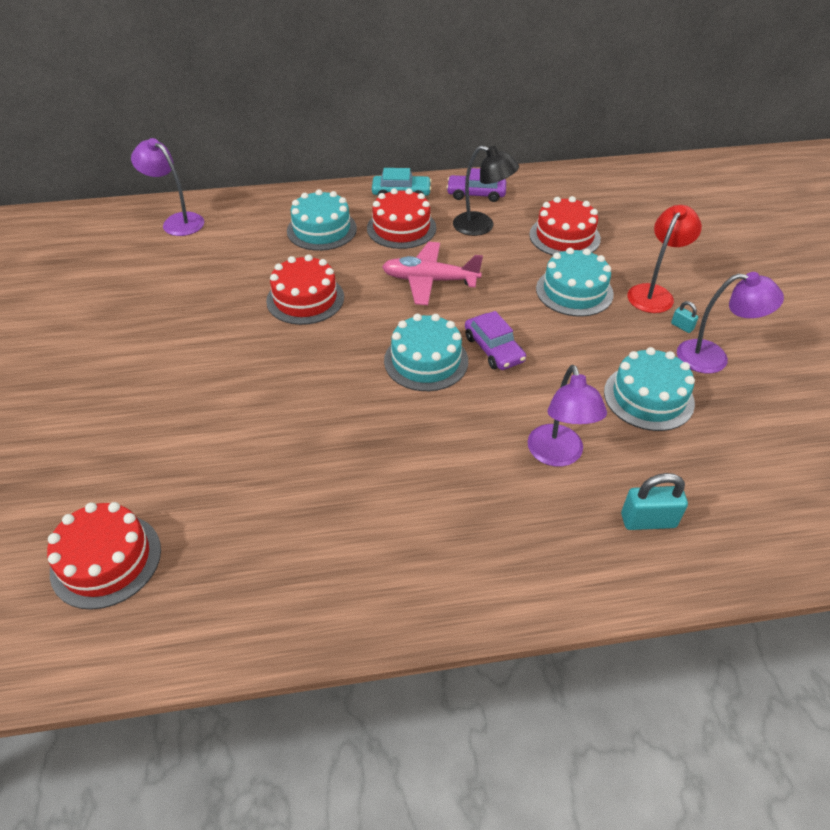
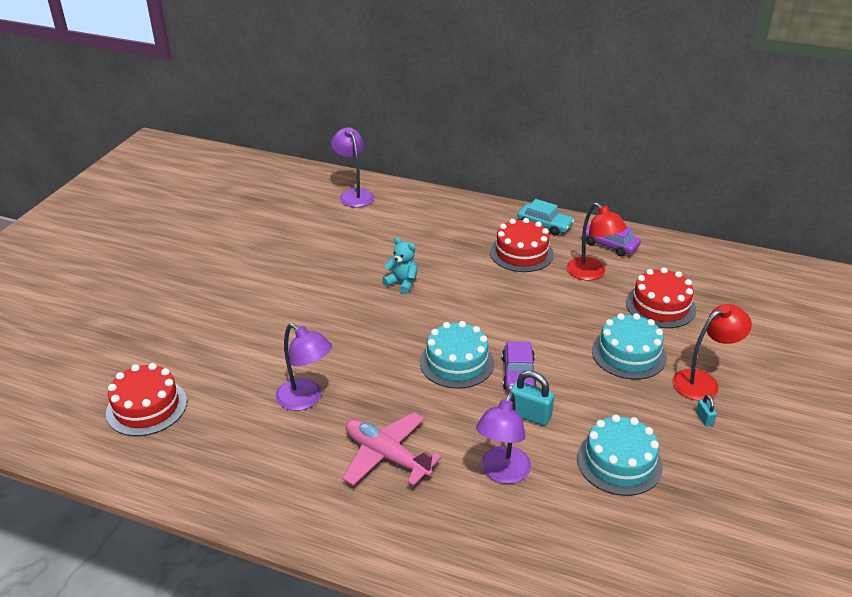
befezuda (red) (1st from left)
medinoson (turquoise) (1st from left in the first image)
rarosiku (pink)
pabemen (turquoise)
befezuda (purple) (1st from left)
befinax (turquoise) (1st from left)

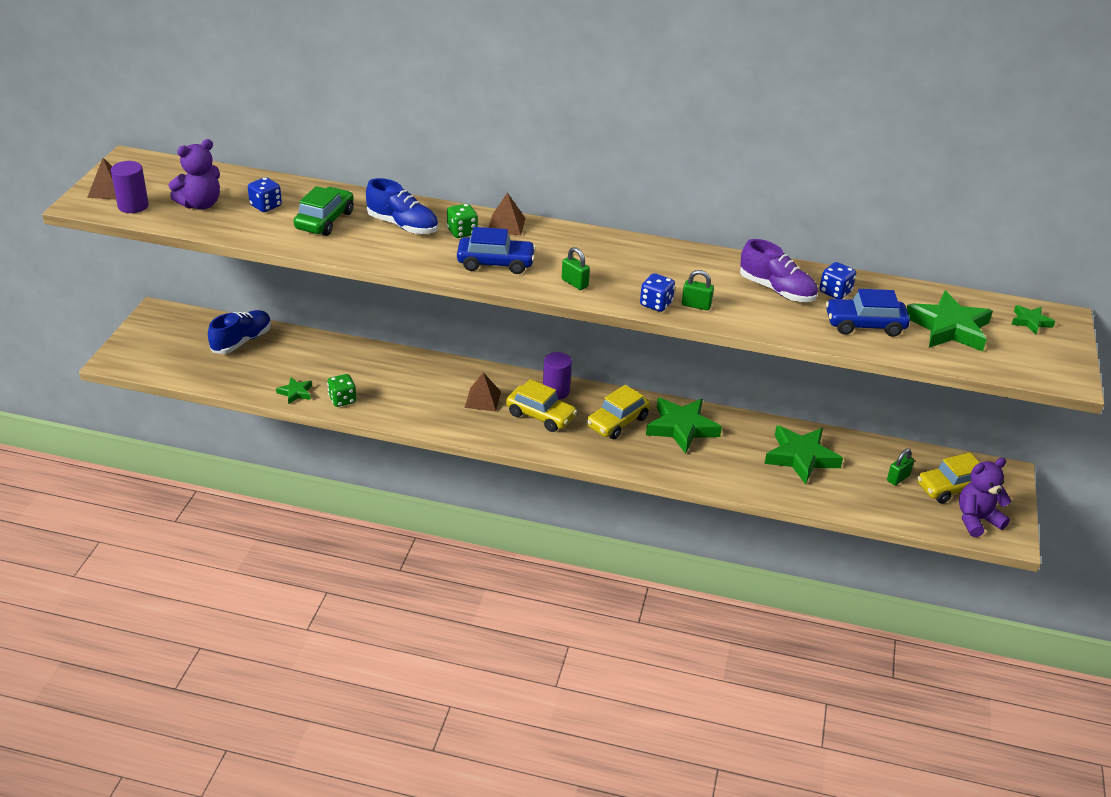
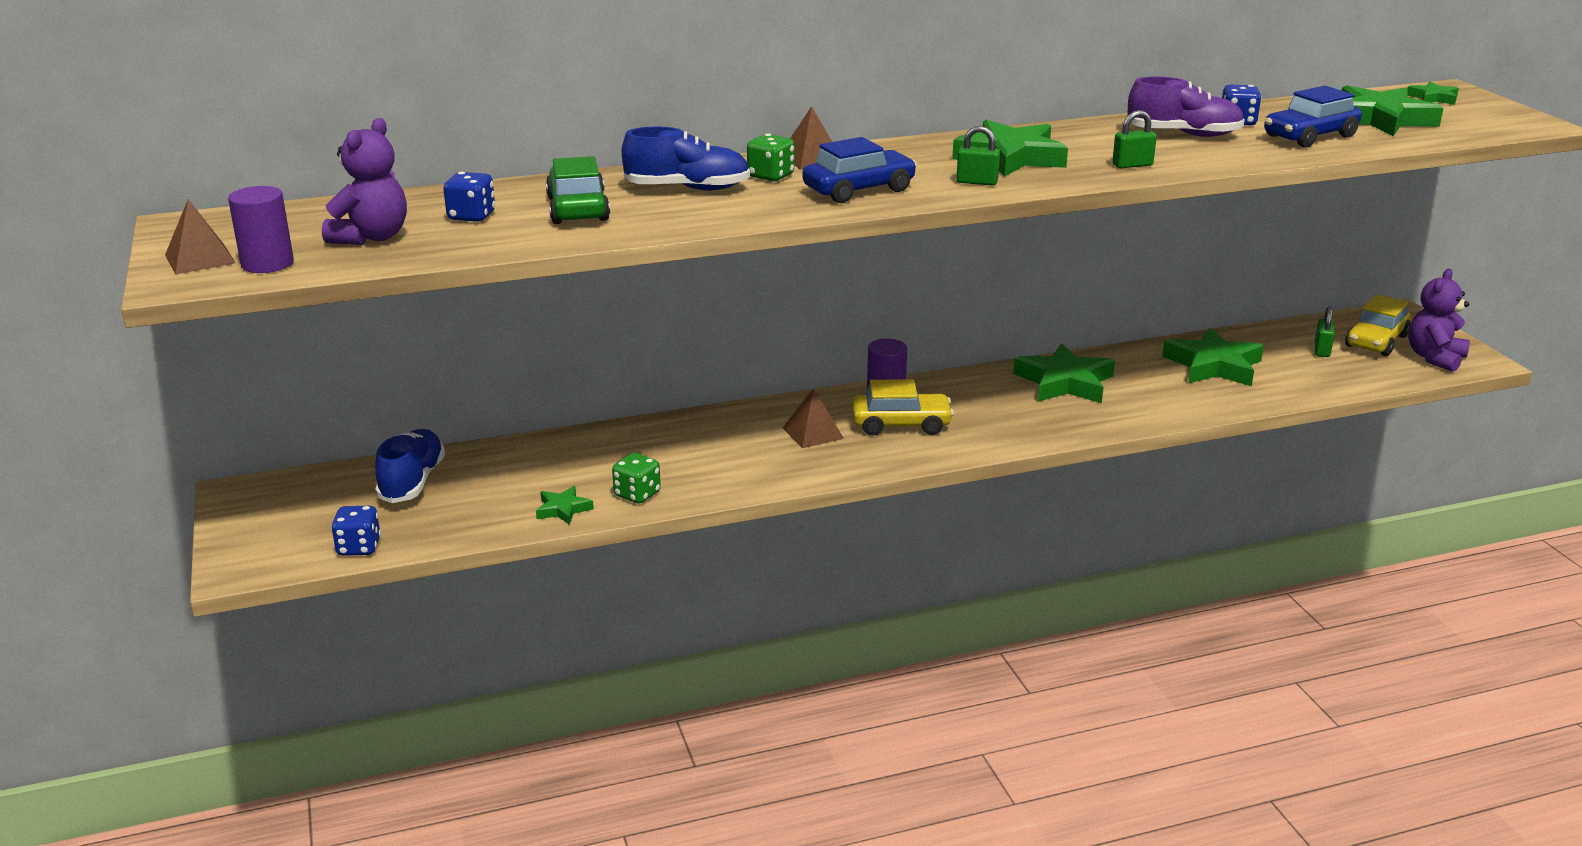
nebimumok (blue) (1st from left)
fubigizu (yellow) (2nd from left in the first image)
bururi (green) (2nd from left)

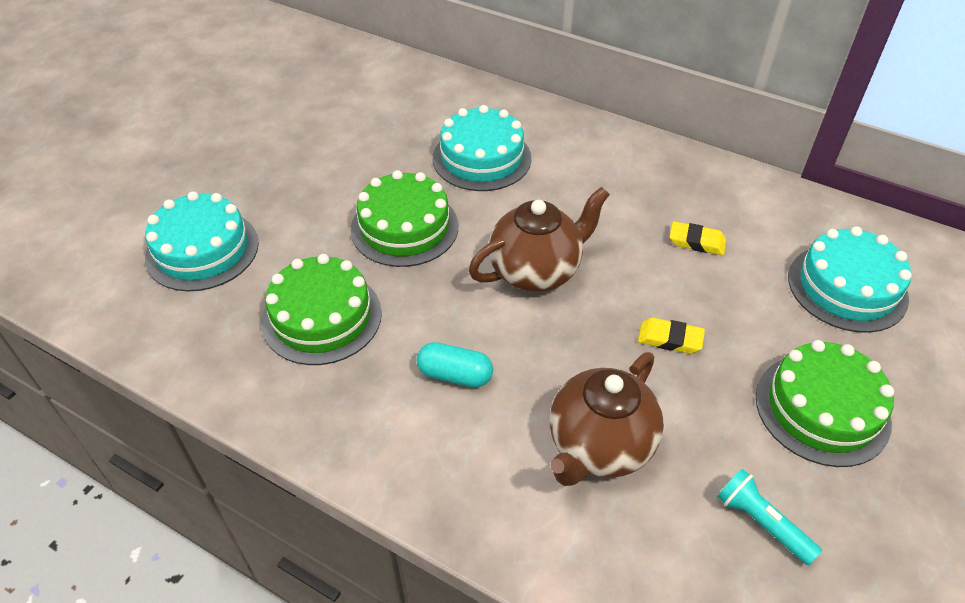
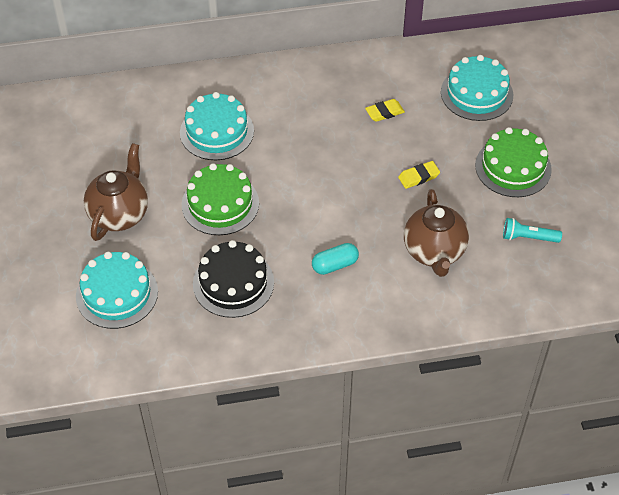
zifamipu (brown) (1st from left)
medinoson (black)

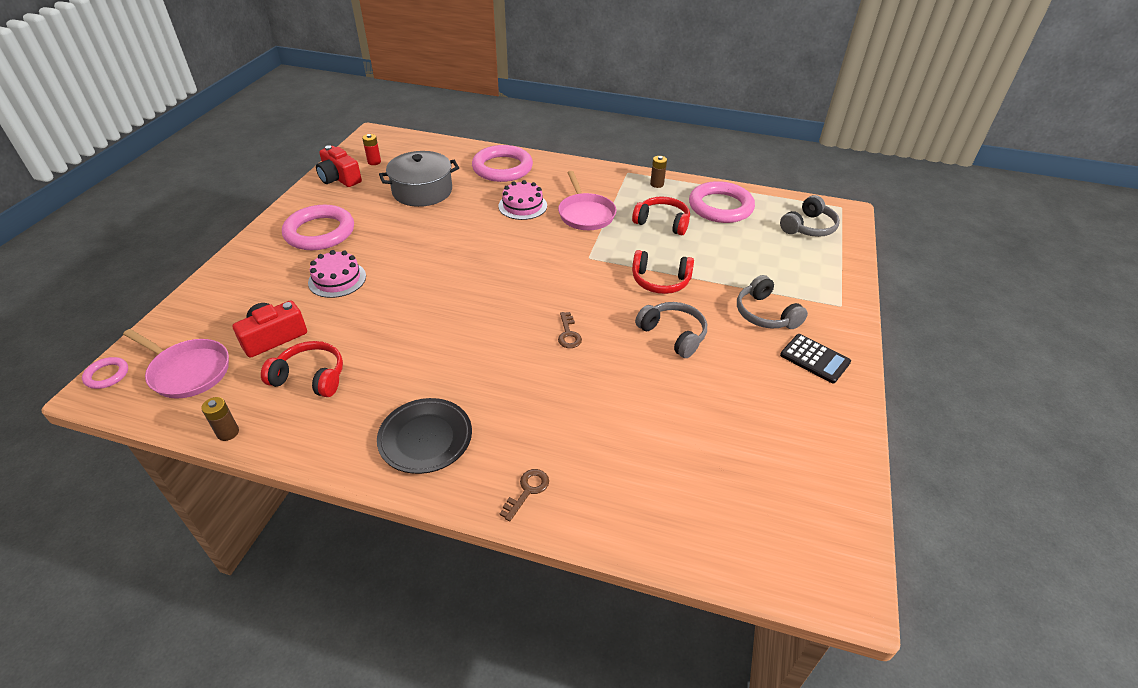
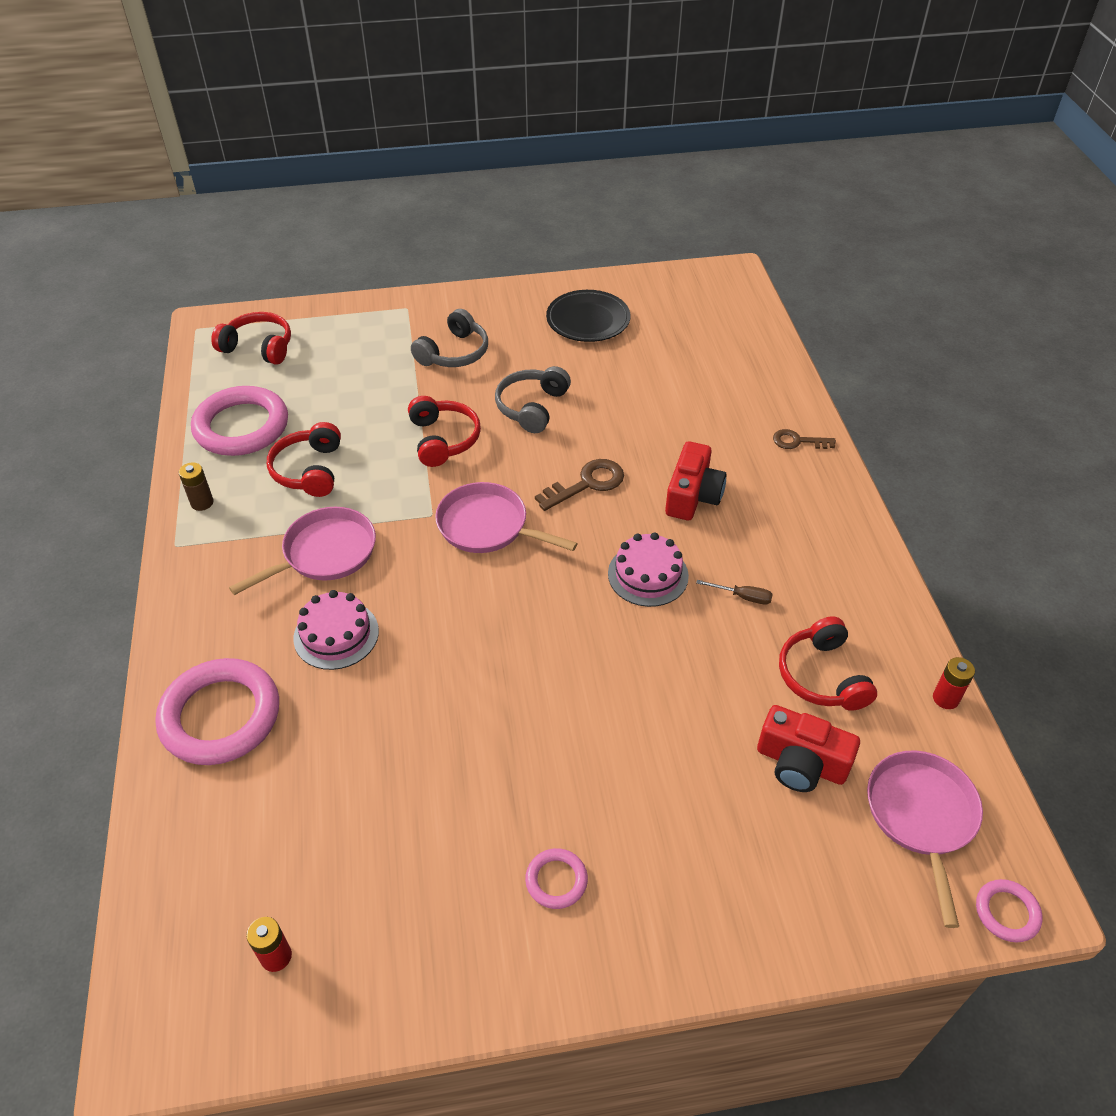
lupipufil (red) (1st from left)
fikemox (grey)
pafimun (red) (1st from left)
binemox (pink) (3rd from left)
medinoson (pink) (2nd from left)
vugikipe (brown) (1st from left)
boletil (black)
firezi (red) (2nd from left)
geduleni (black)
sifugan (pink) (2nd from left)
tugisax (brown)

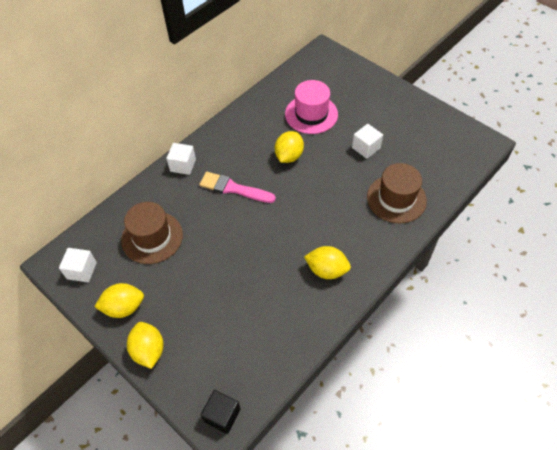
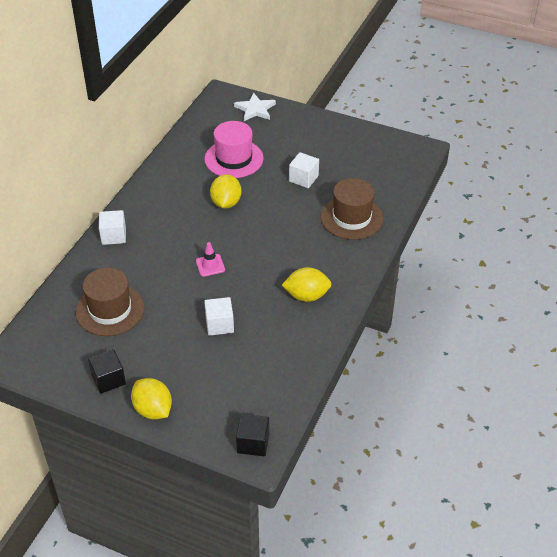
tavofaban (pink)
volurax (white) (2nd from left)
volurax (black) (1st from left)
bururi (white)
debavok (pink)

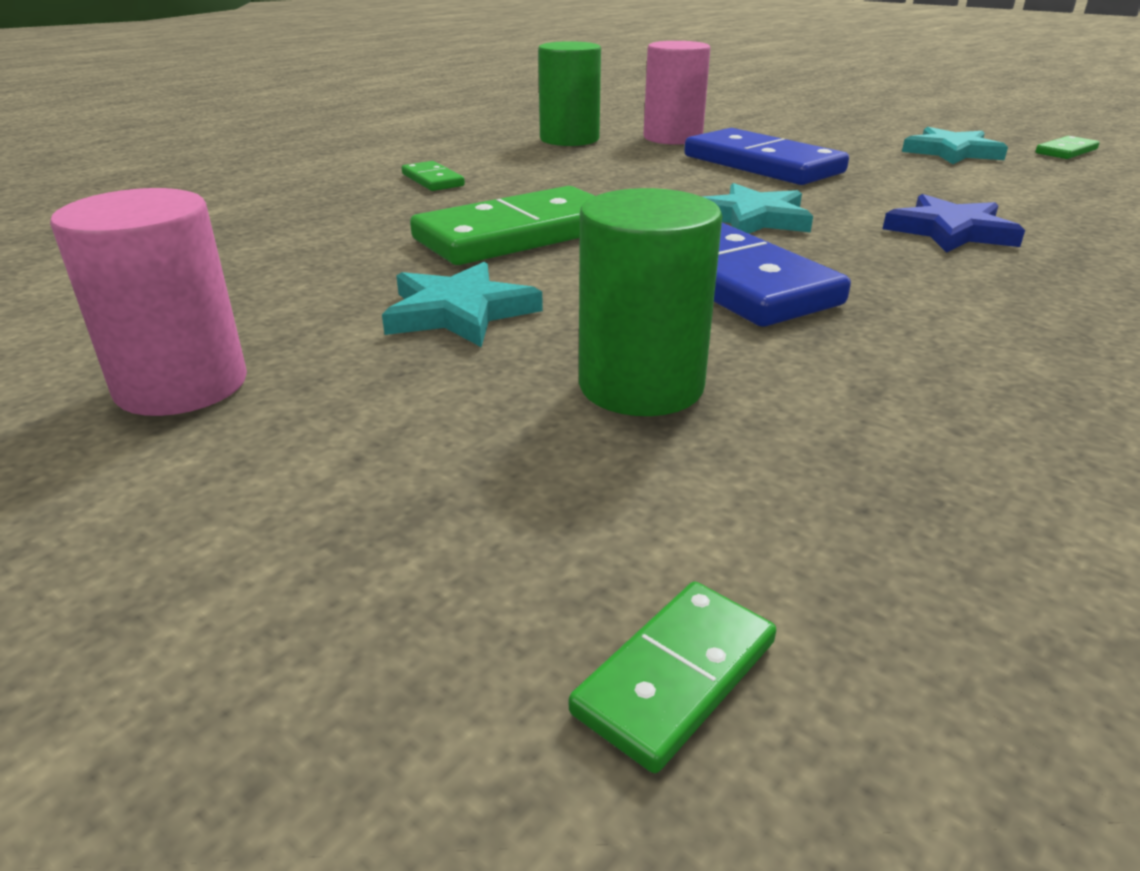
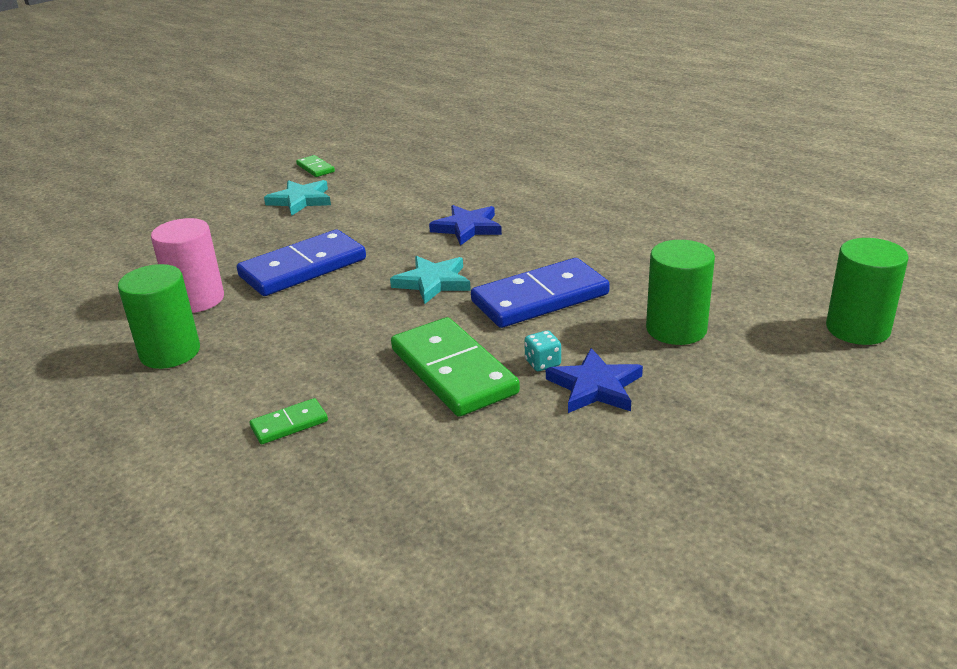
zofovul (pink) (1st from left in the first image)
bururi (blue) (2nd from left)
zofovul (green) (3rd from left)
nebimumok (turquoise)

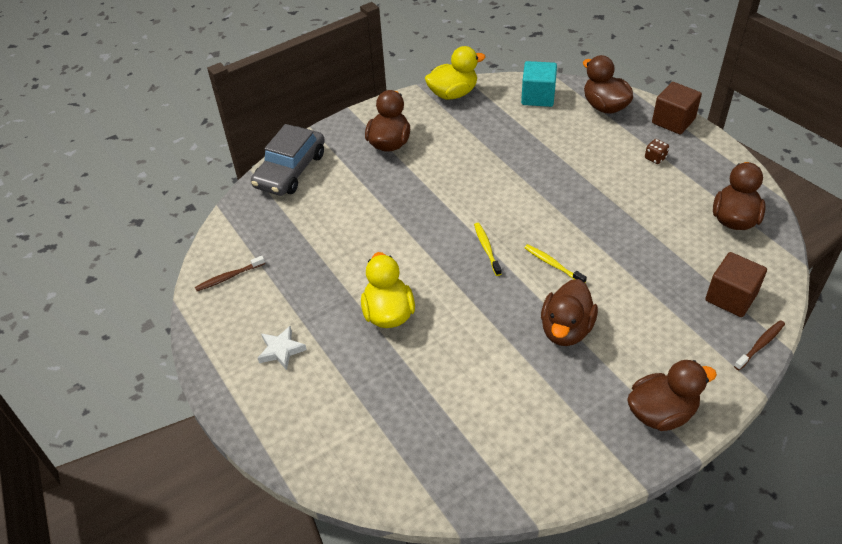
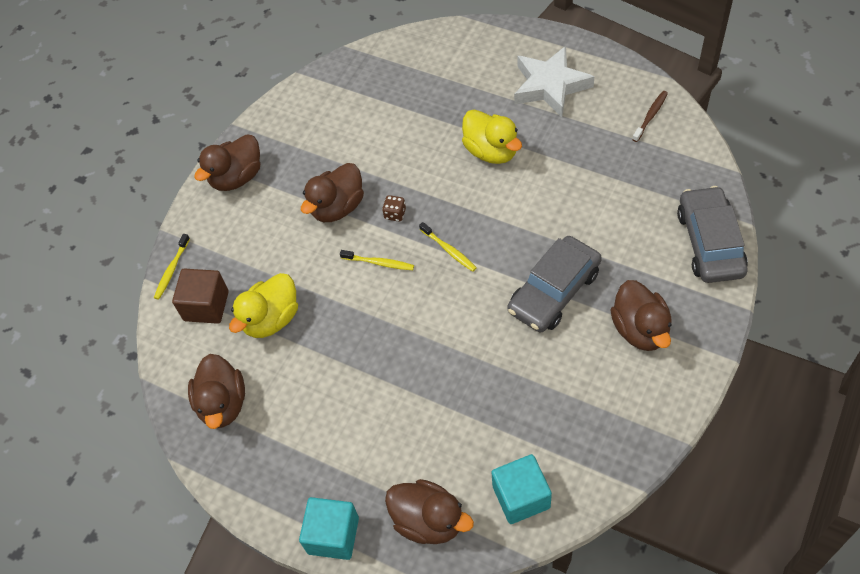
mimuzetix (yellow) (1st from left)
volurax (turquoise) (1st from left)
nebimumok (brown)
mimuzetix (brown) (3rd from left)
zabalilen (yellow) (1st from left)
bururi (white)
fubigizu (grey) (1st from left)

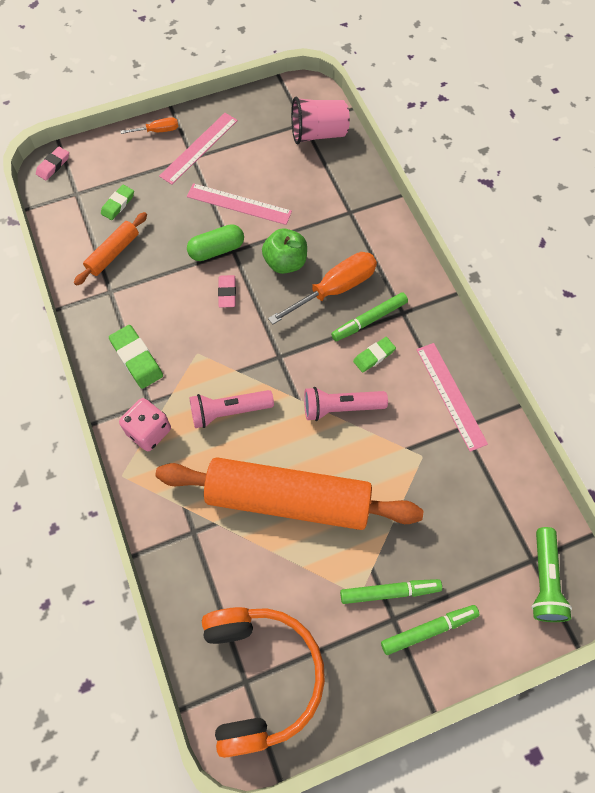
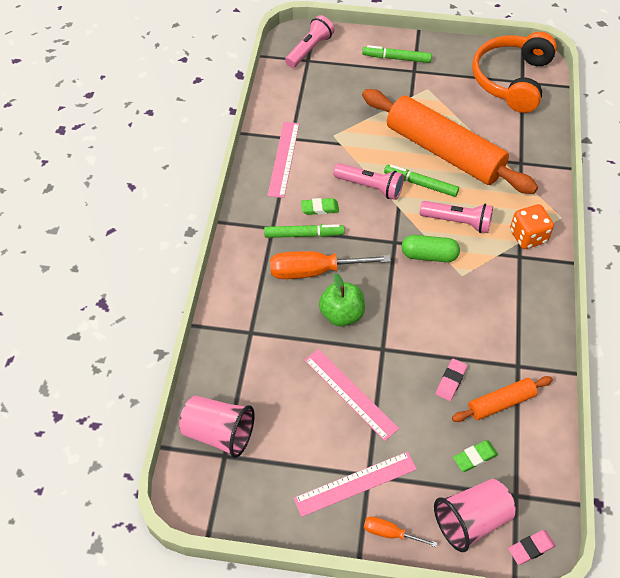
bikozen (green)
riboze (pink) (1st from left)
riboze (green) (2nd from left in the first image)
nebimumok (orange)
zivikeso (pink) (1st from left)
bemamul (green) (3rd from left)
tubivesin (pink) (2nd from left)

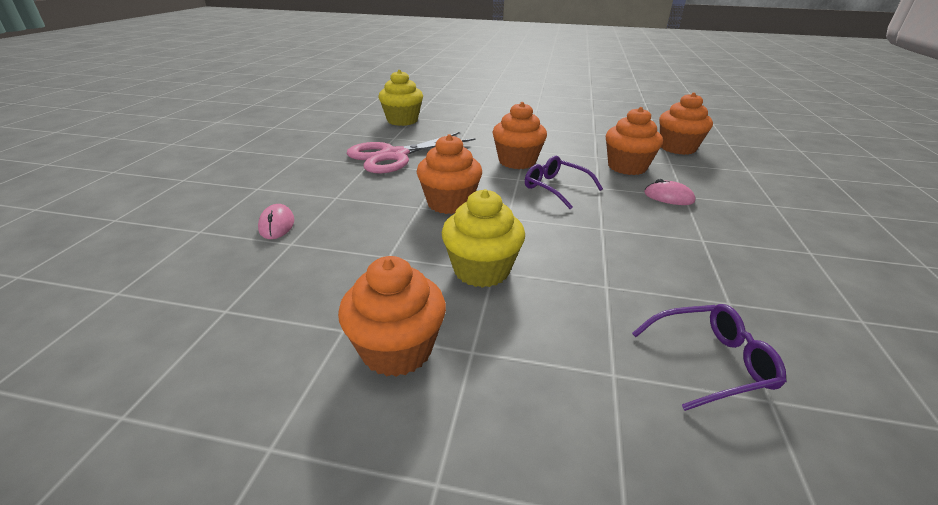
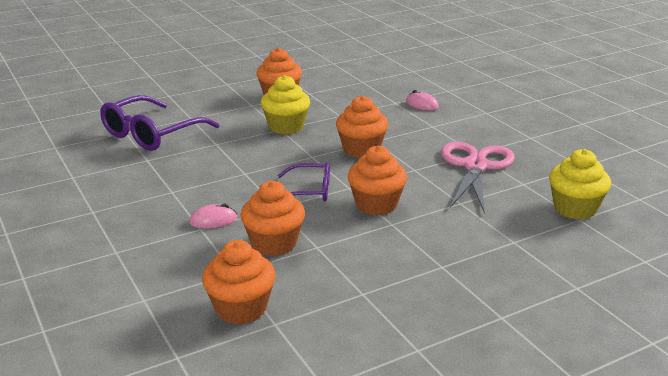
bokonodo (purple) (1st from left)

